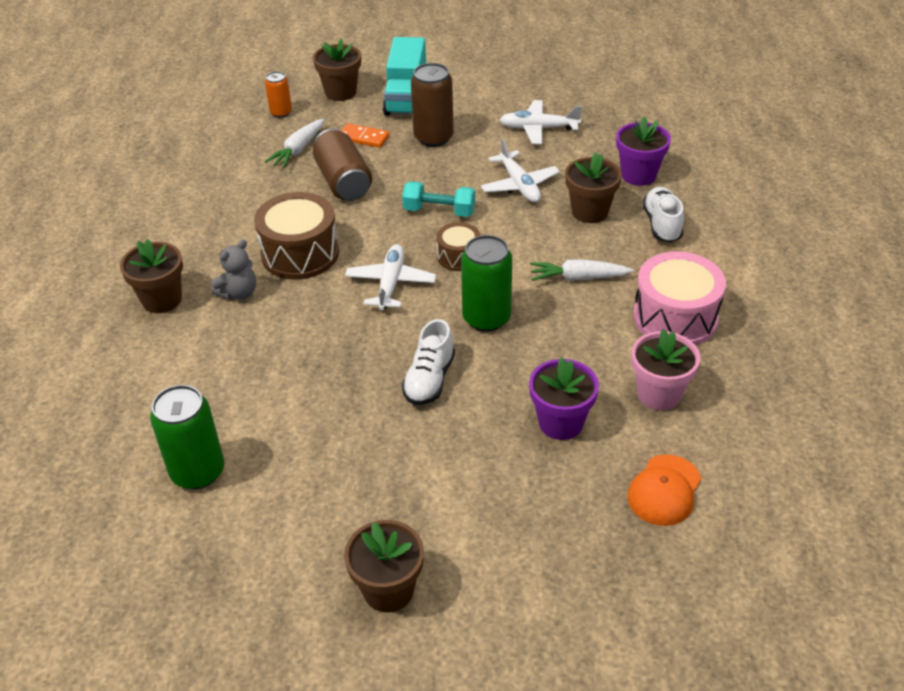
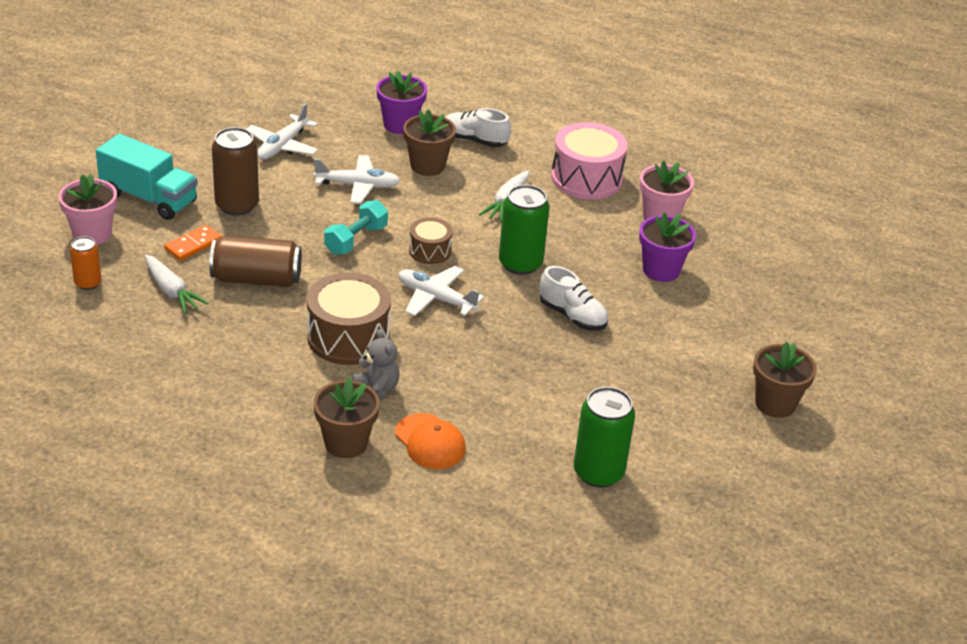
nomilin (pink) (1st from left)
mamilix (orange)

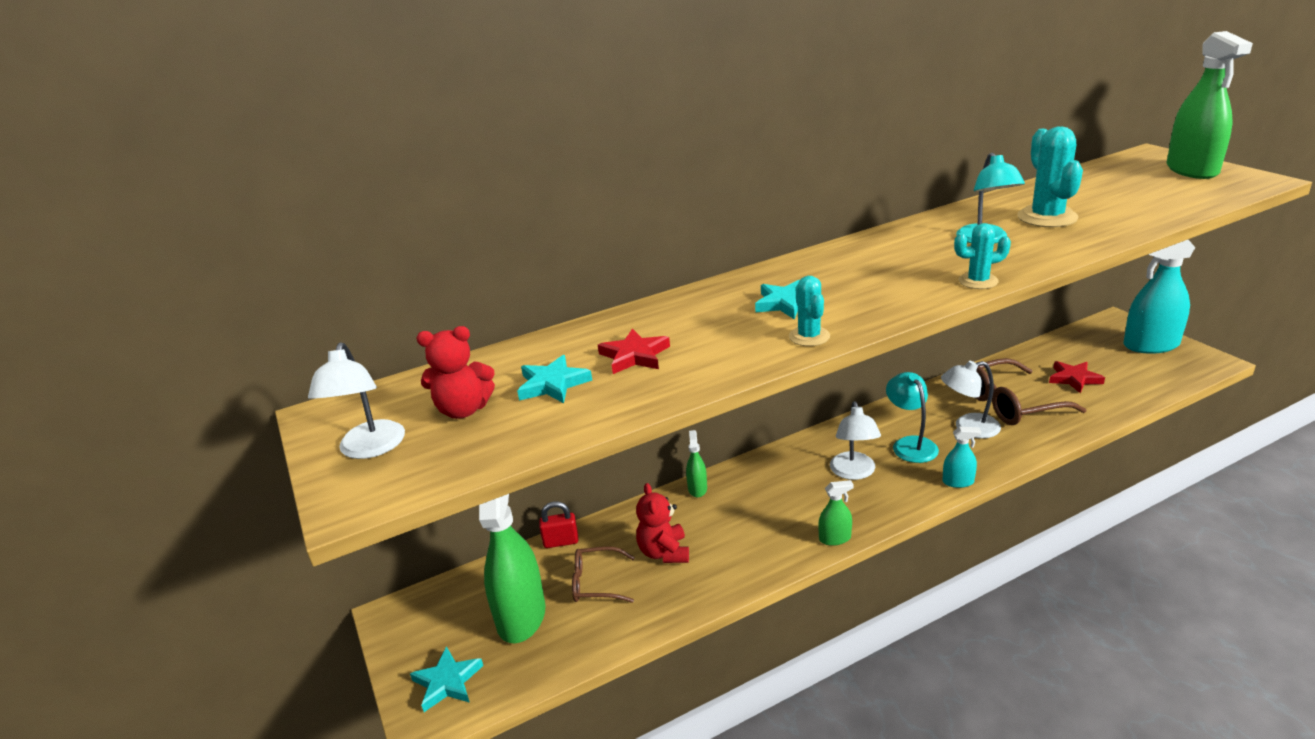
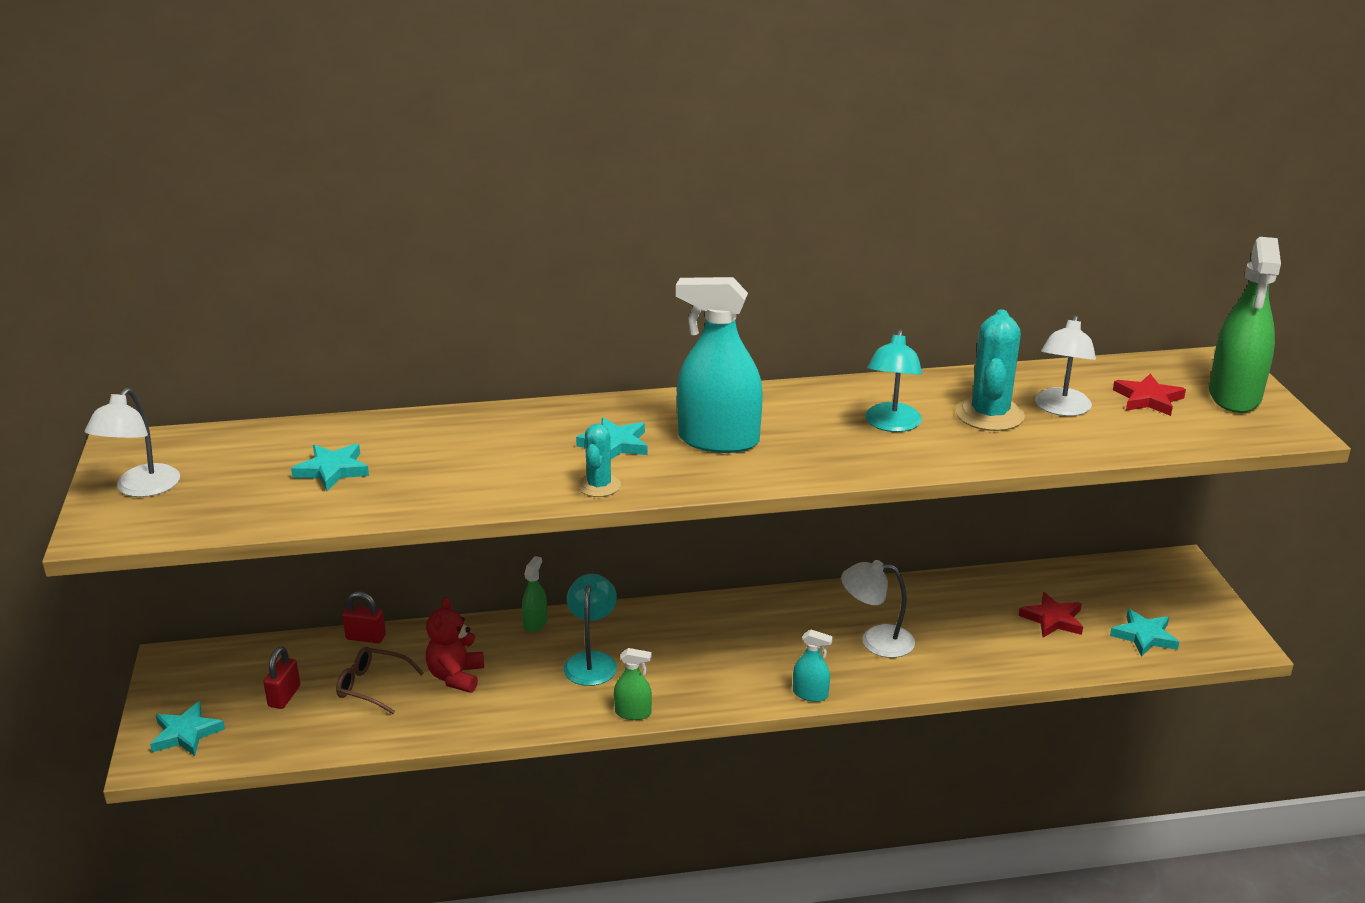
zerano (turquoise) (2nd from left in the first image)
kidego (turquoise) (1st from left)
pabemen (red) (1st from left in the first image)
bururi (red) (2nd from left)
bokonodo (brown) (2nd from left in the first image)
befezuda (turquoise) (1st from left)
befezuda (white) (3rd from left)
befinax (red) (1st from left)
bururi (turquoise) (4th from left)

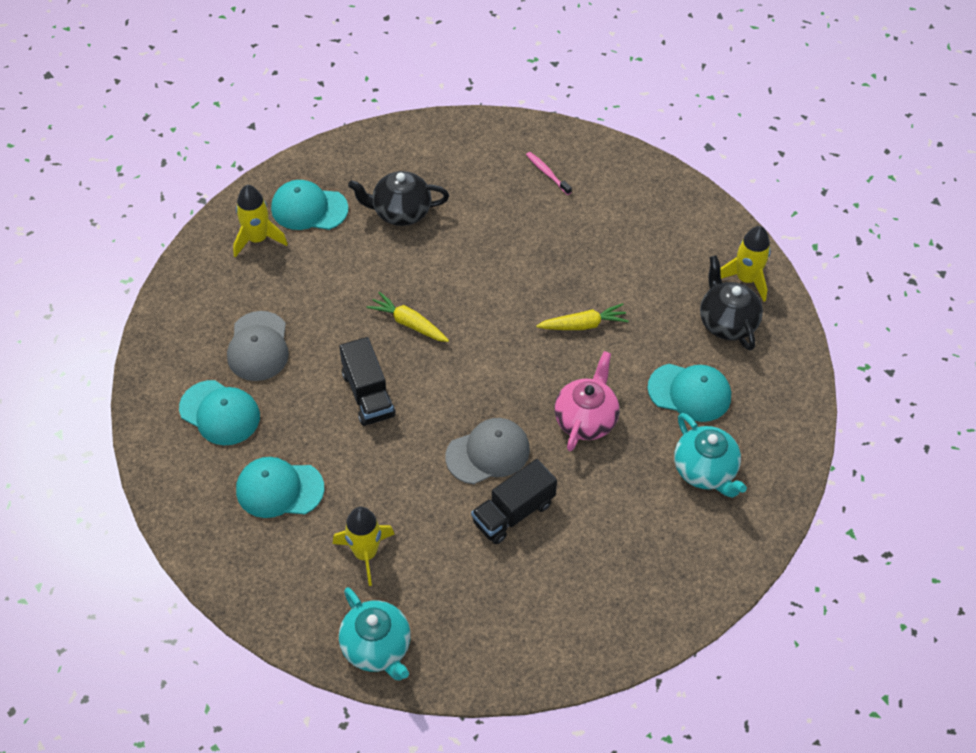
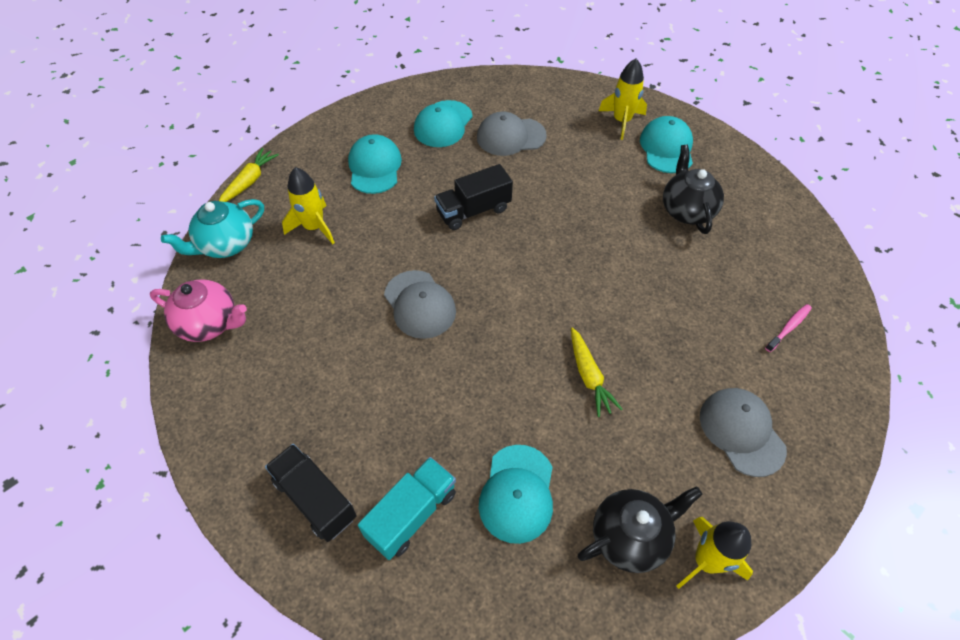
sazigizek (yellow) (1st from left)
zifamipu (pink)
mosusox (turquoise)
mosusox (black) (1st from left)
mamilix (grey) (3rd from left)

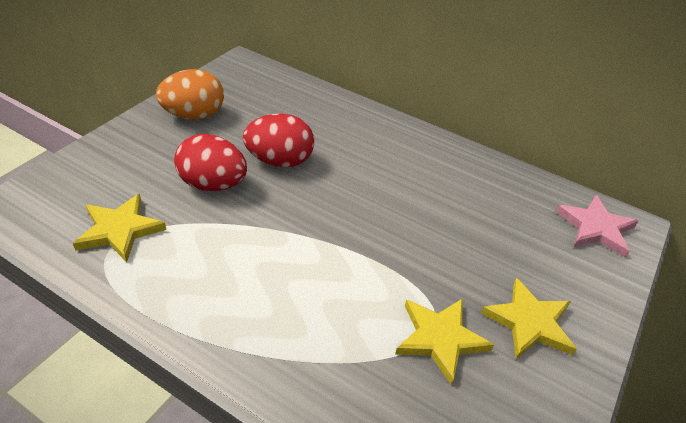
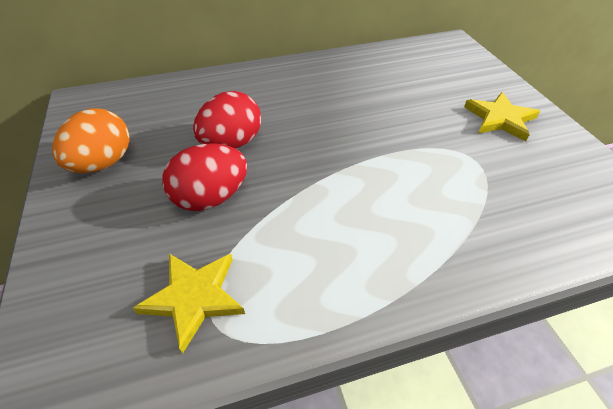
bururi (pink)
bururi (yellow) (2nd from left in the first image)

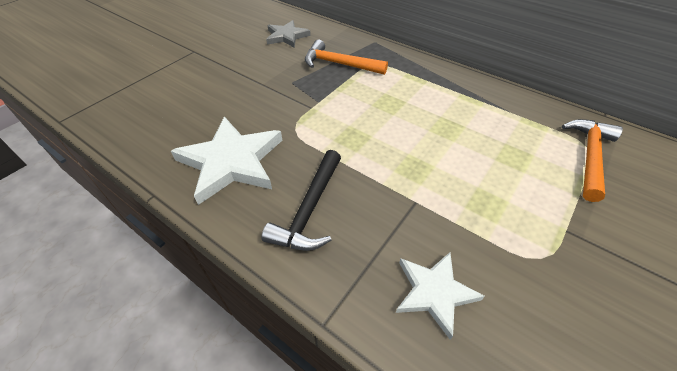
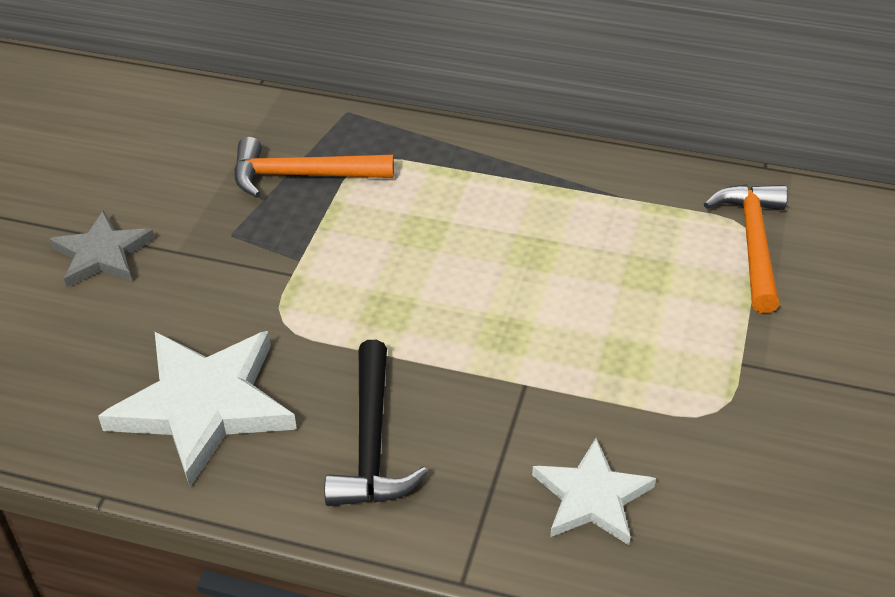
bururi (grey)

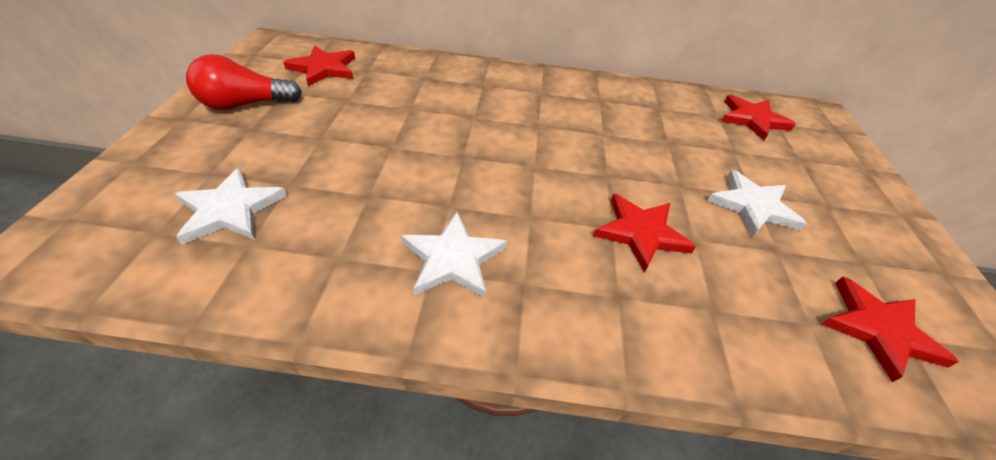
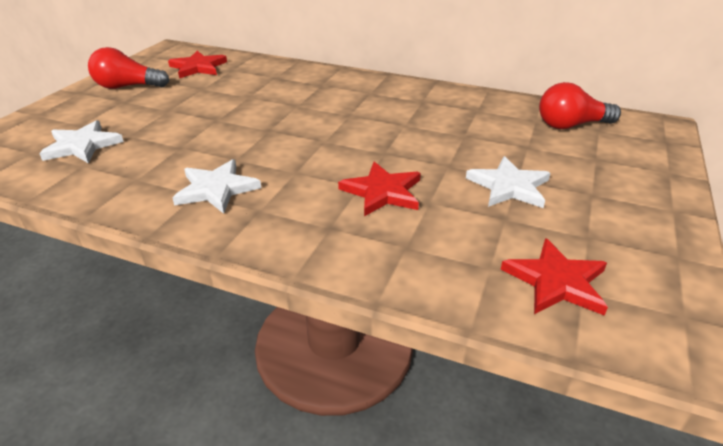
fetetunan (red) (2nd from left)

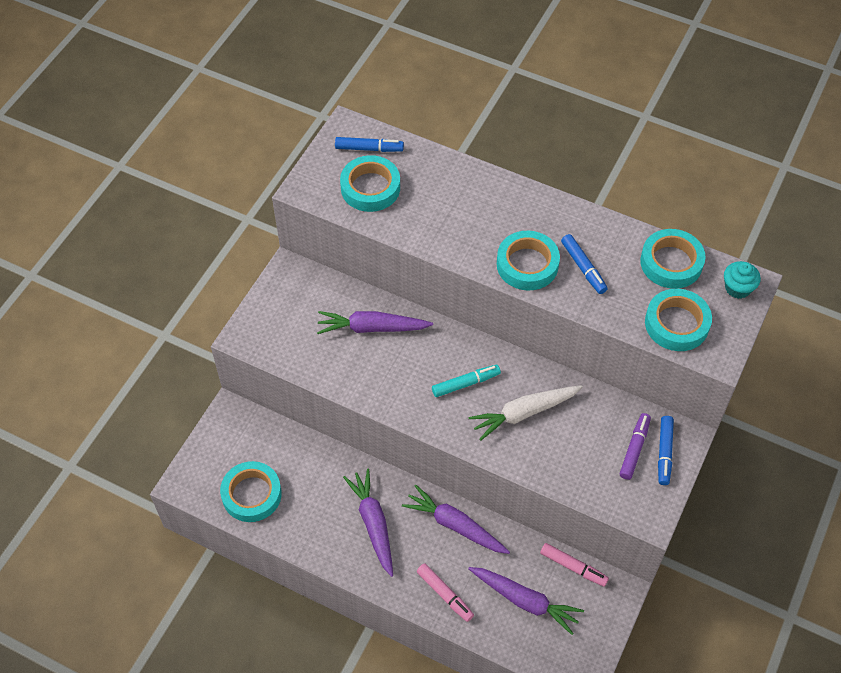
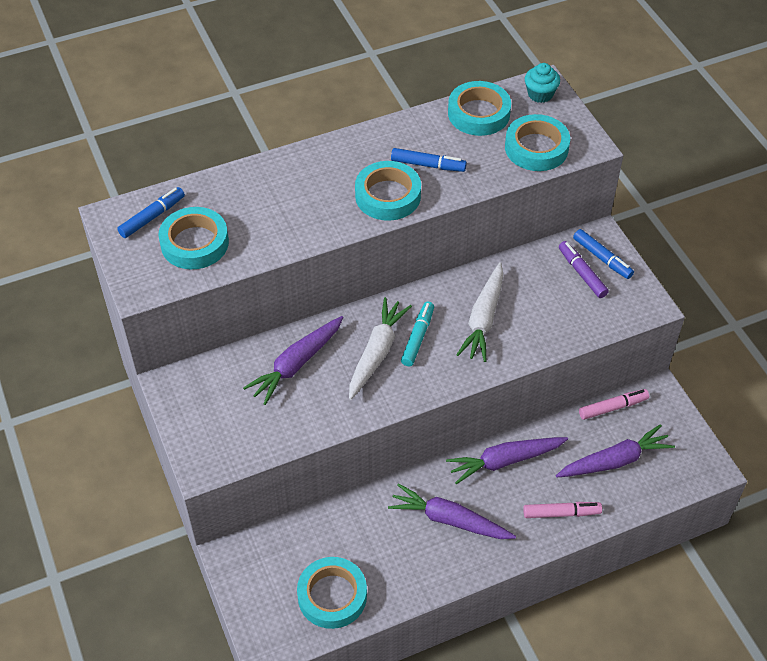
sazigizek (white) (1st from left)

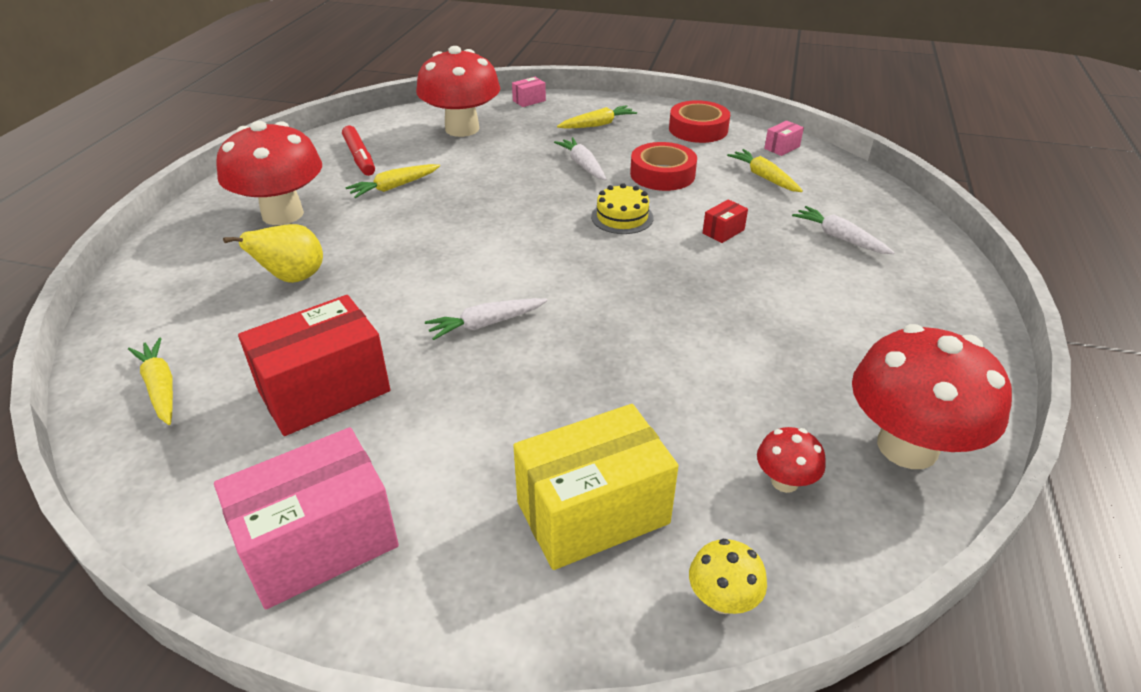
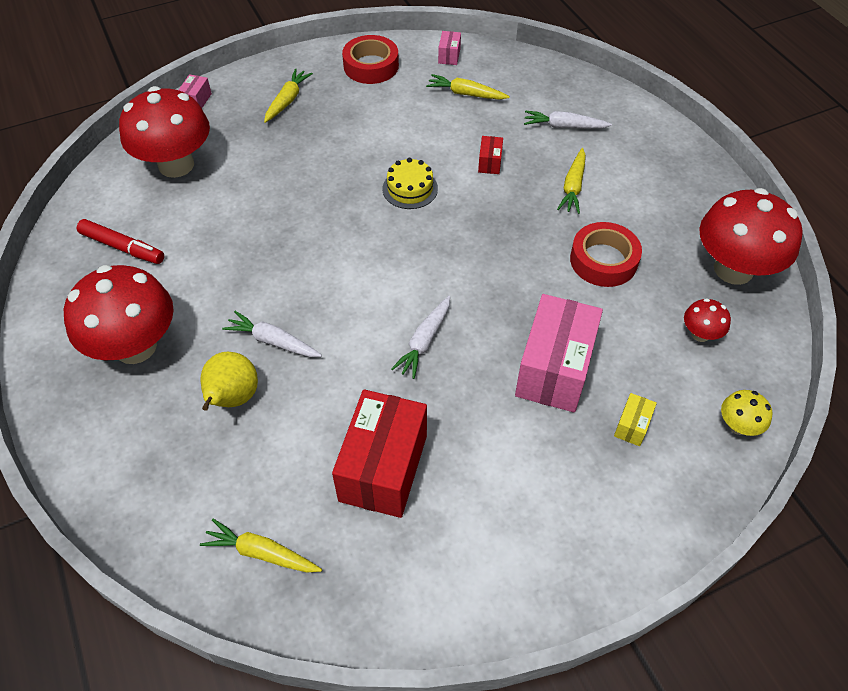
sazigizek (white) (1st from left)
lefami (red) (2nd from left)
sazigizek (yellow) (4th from left)
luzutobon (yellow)
luzutobon (pink) (3rd from left)

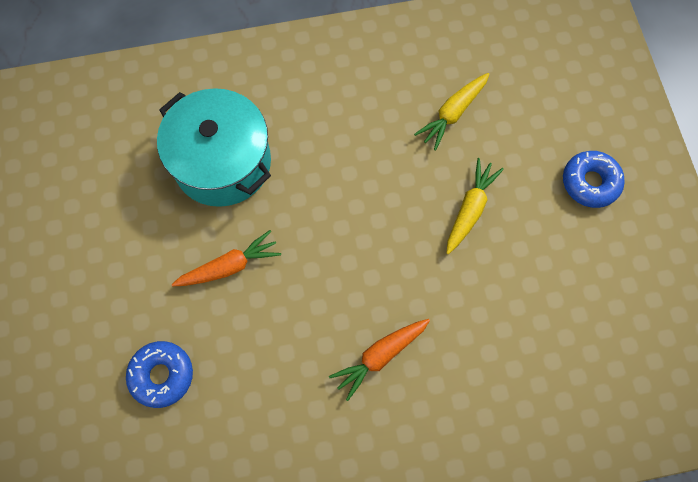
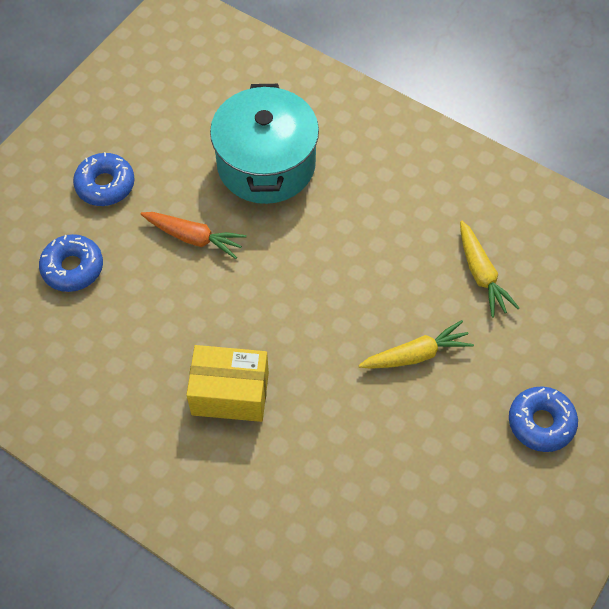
sazigizek (yellow) (2nd from left)
luzutobon (yellow)
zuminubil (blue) (2nd from left)

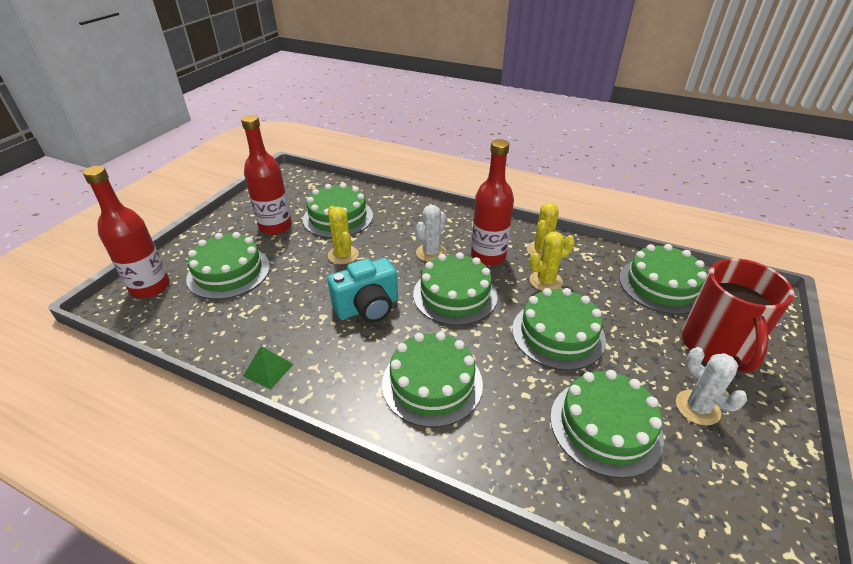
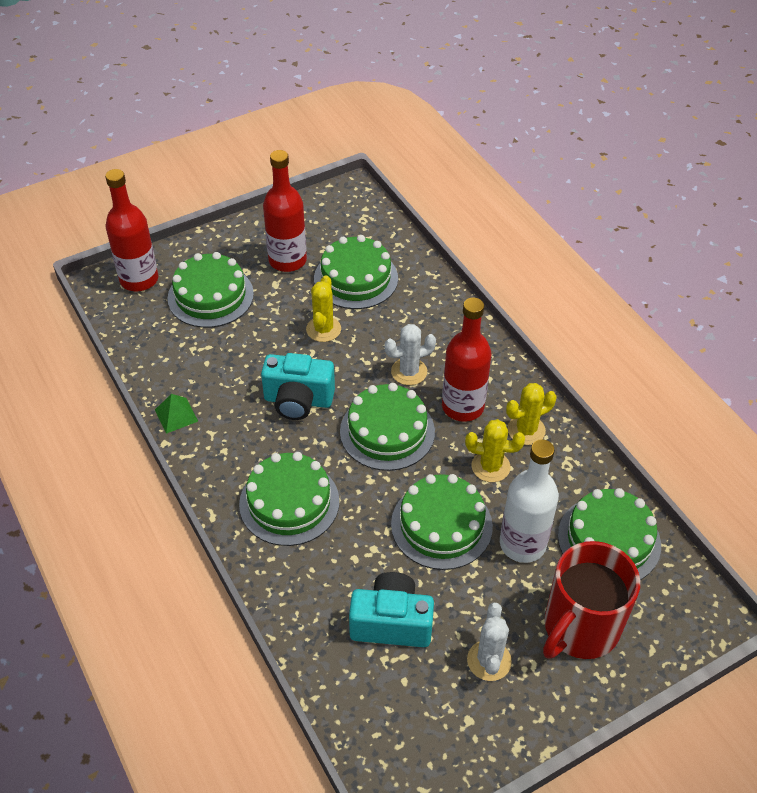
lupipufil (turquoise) (2nd from left)
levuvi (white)

